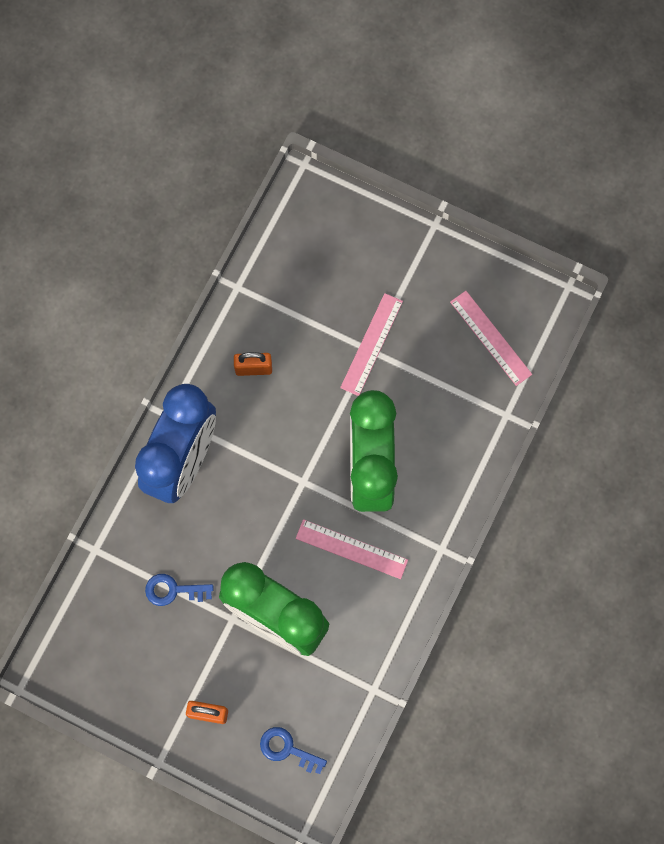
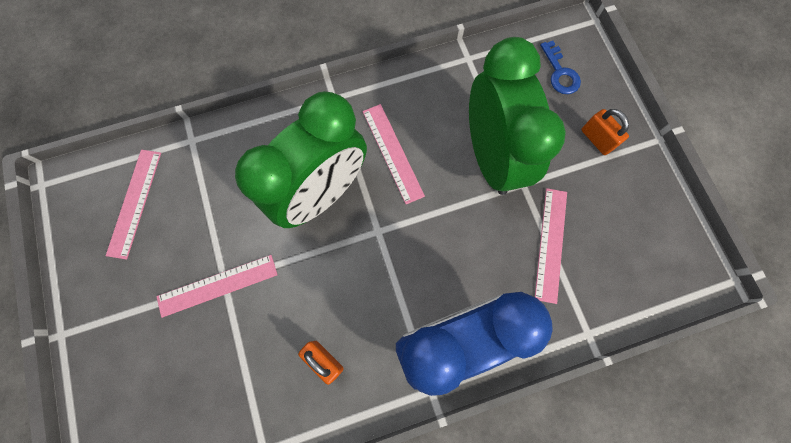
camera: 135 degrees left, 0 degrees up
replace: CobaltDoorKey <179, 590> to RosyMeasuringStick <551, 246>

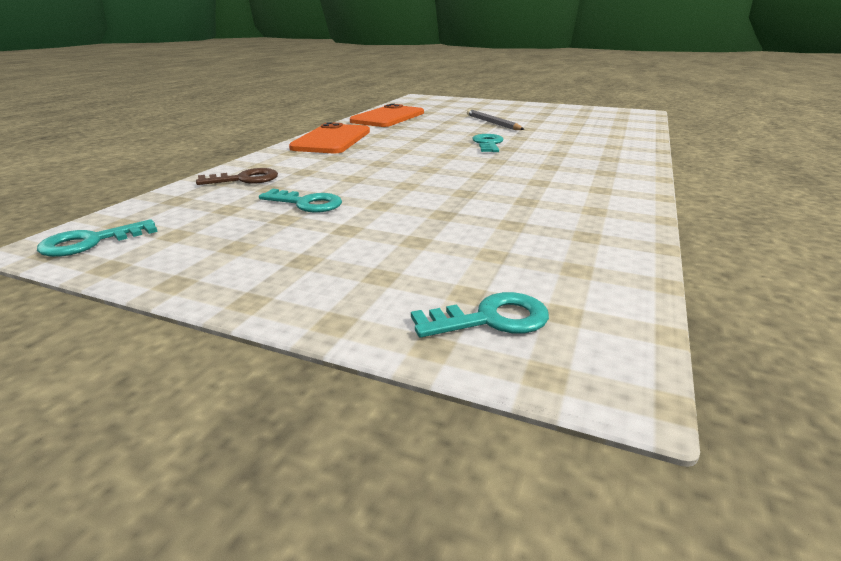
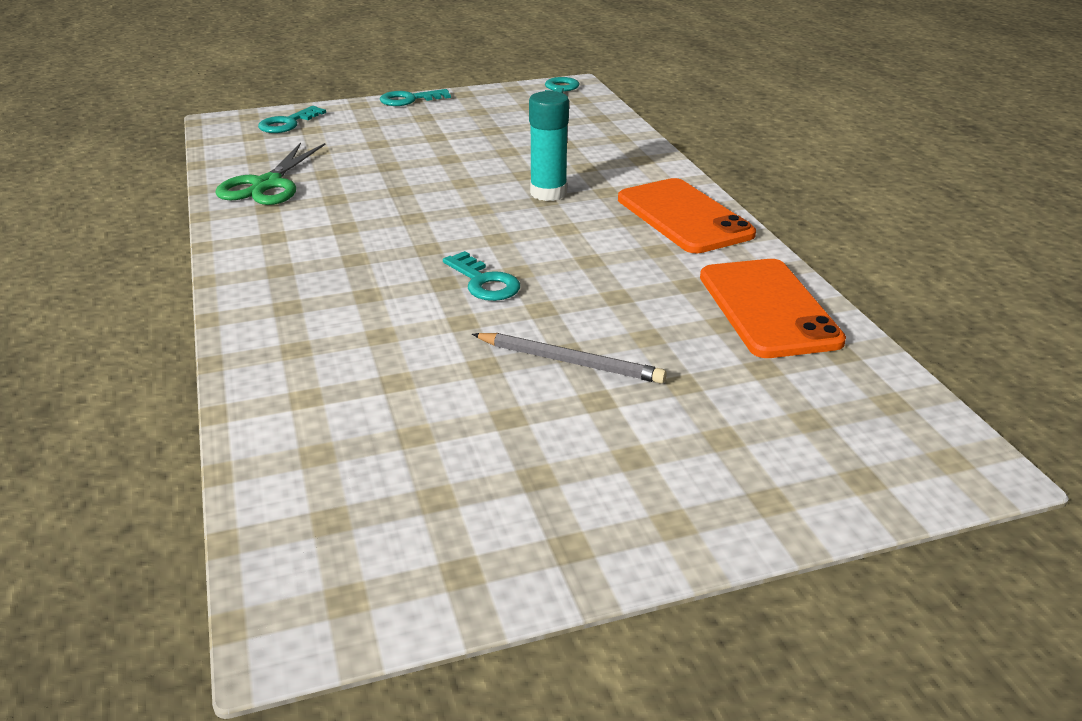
camera: 140 degrees right, 5 degrees up
delete: BrownDoorKey <237, 176>
insert: GreenShears <270, 173>; TealStickOfGlue <549, 146>
move: TealDoorKey <300, 201> to <415, 97>

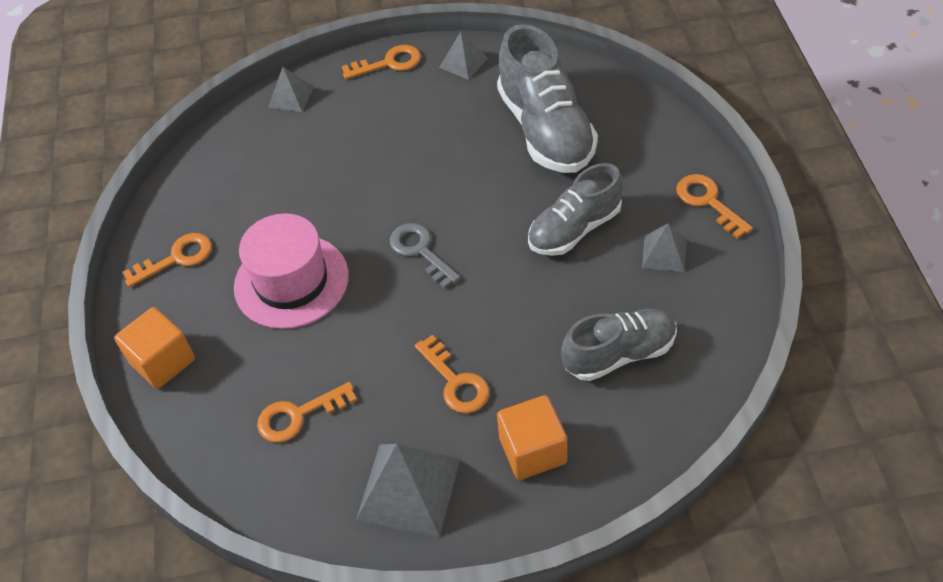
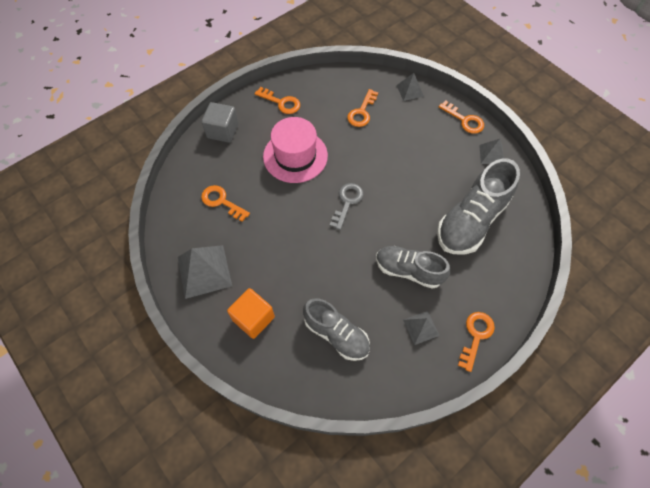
camera: 55 degrees right, 10 degrees up
move: OrangeDoorKey <452, 374> to <362, 108>
recolor: OrangeCube <154, 348> to GrayCube <220, 122>

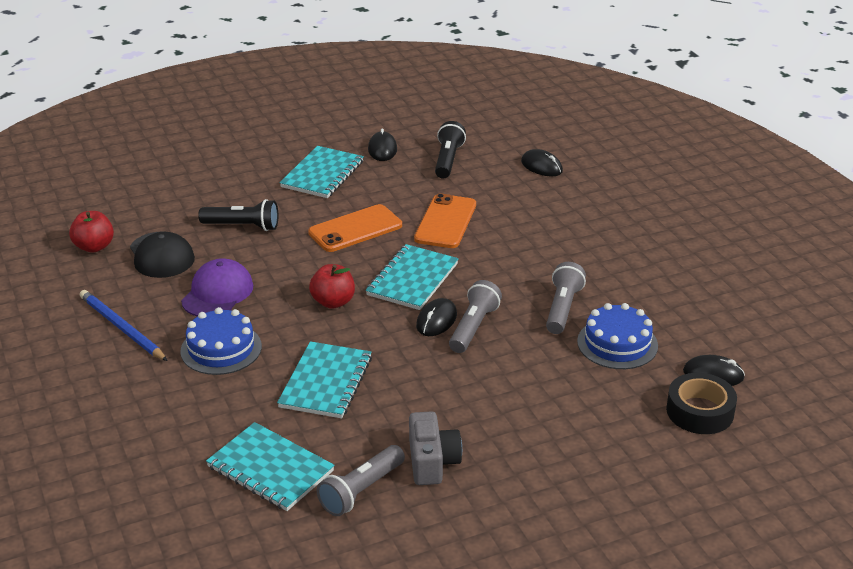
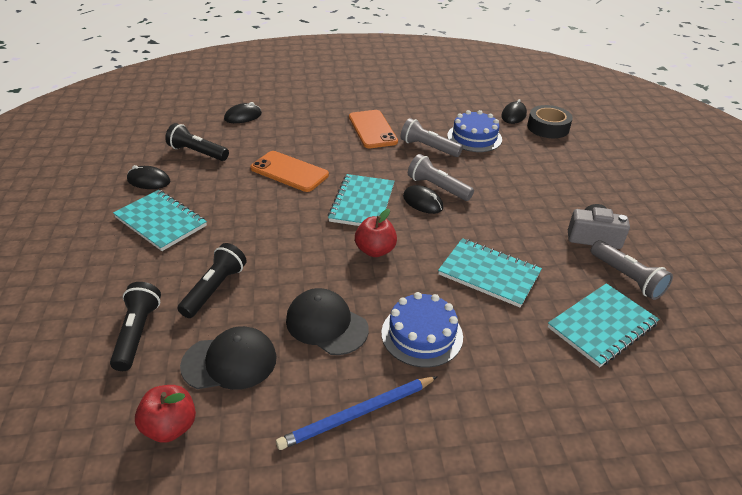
camera: 75 degrees left, 5 degrees up
insert: JetBlackFlashlight <135, 326>
move: OrangeMobilePhone <355, 228> to <373, 129>
recolor: RoyalPurpleCap <217, 287> to JetBlackCap <327, 321>
rotate: TealExerciseBook <412, 277> = <361, 200> 60 degrees clockwise

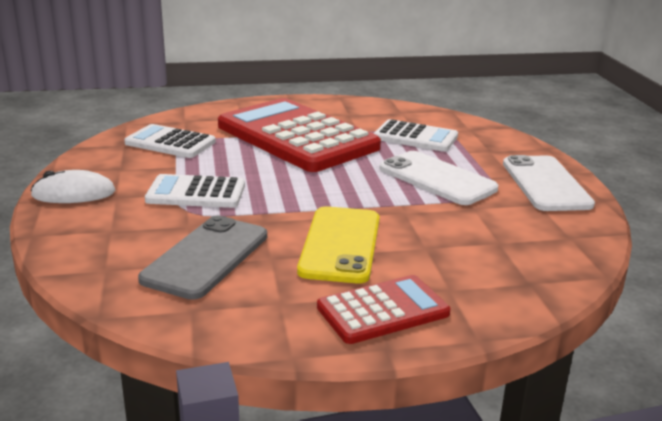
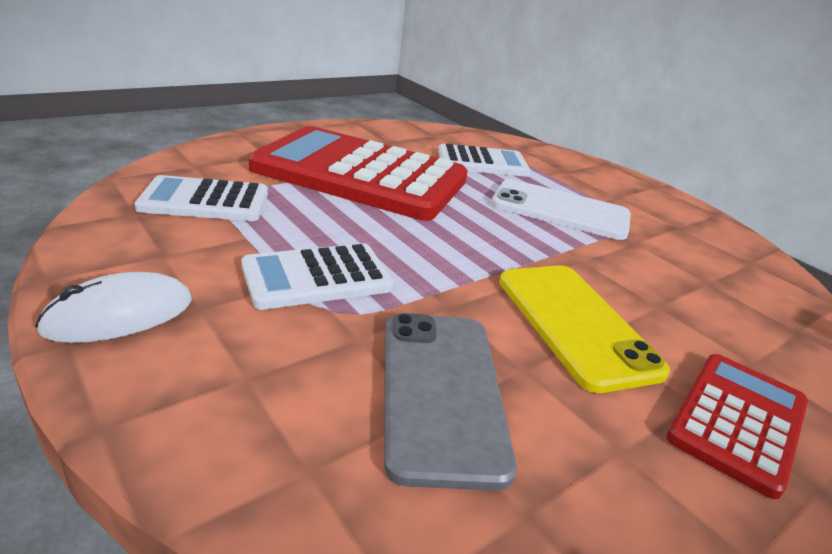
camera: 30 degrees left, 5 degrees up
delete: SnowWhiteMobilePhone <549, 183>

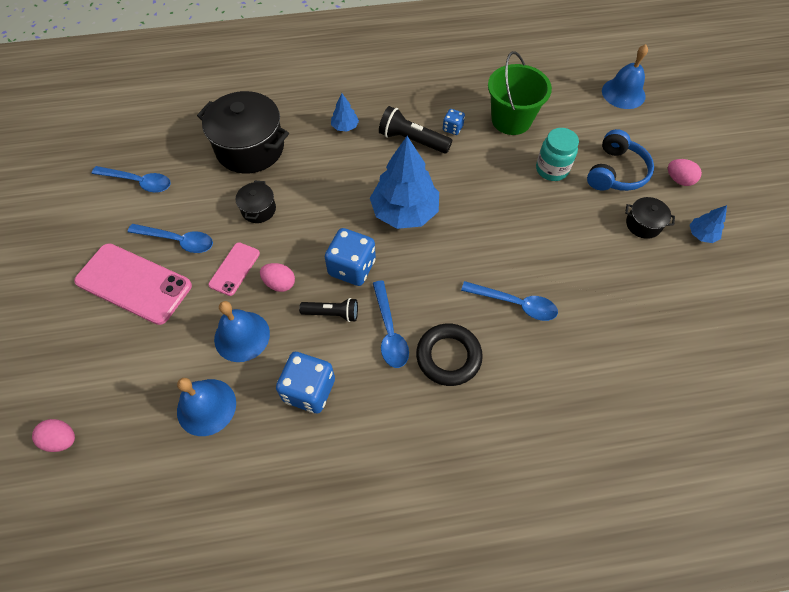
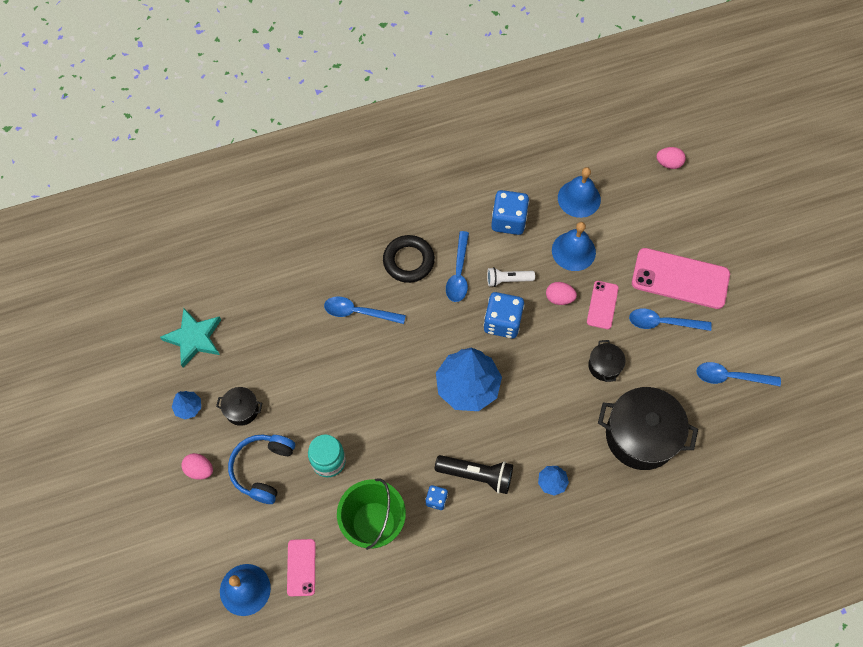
camera: 170 degrees right, 5 degrees up
insert: TealFivePointedStar <190, 338>; RosyMobilePhone <301, 568>
recolor: JetBlackFlashlight <328, 310> to SnowWhiteFlashlight <511, 277>
rotate: CobaltTeaspoon <391, 324> = <457, 266> 150 degrees counterclockwise

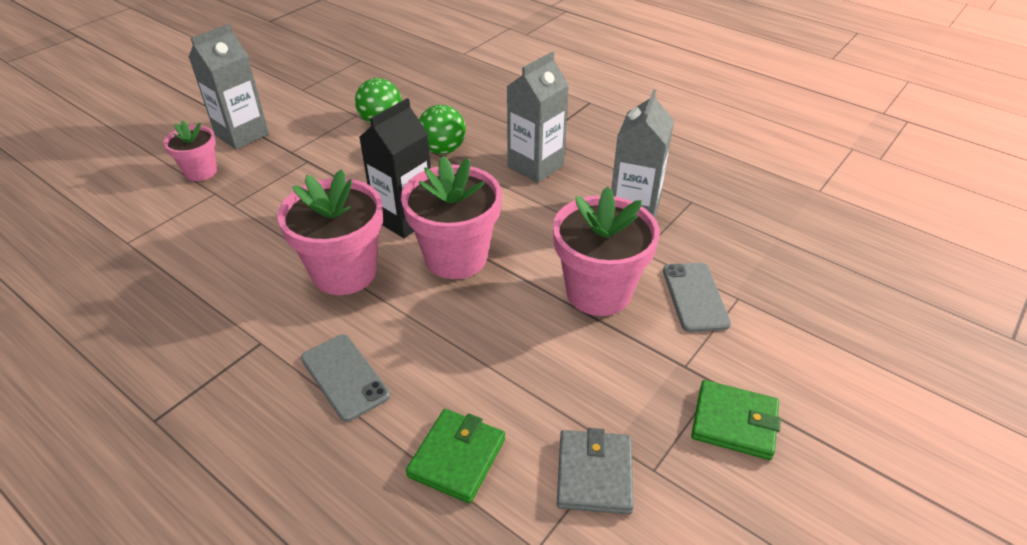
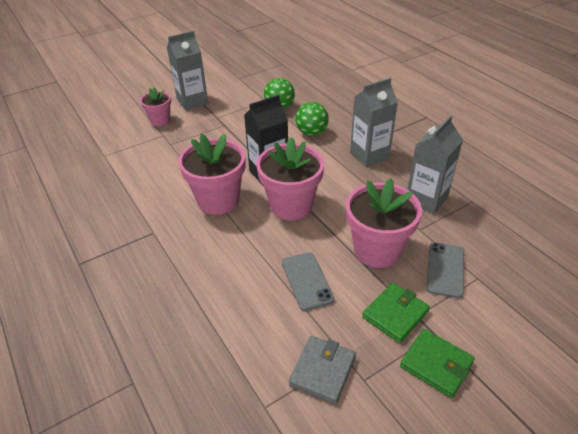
camera: 20 degrees right, 0 degrees up
move: GrayMobilePhone <345, 378> to <308, 281>; GreenWallet <455, 456> to <396, 313>

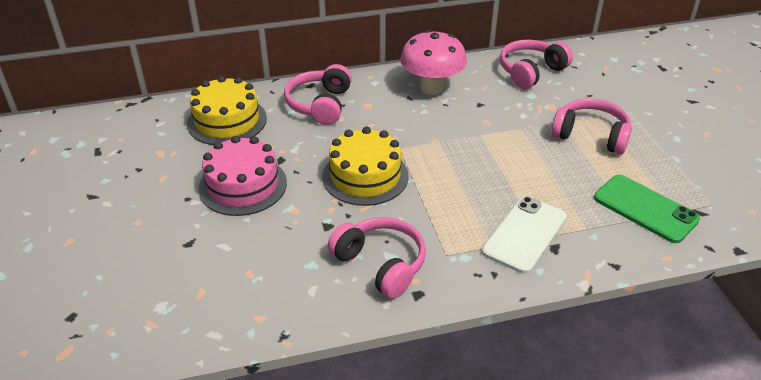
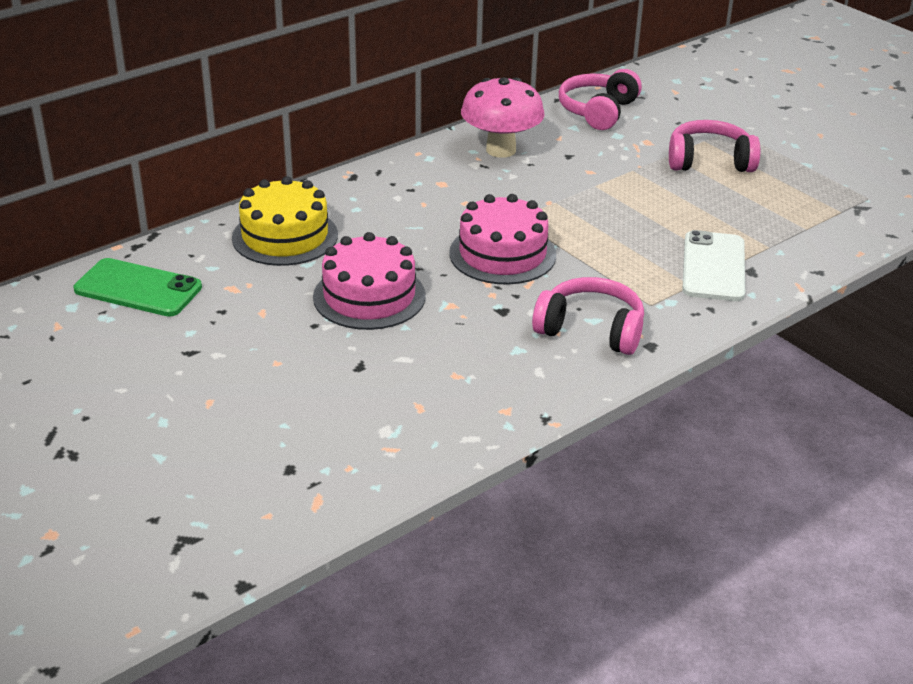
camera: 25 degrees left, 5 degrees down
delete: RosyOverEarHeadphones <318, 94>
move: GreenMobilePhone <647, 209> to <138, 287>
recolor: YellowCake <365, 166> to RosyCake <502, 239>

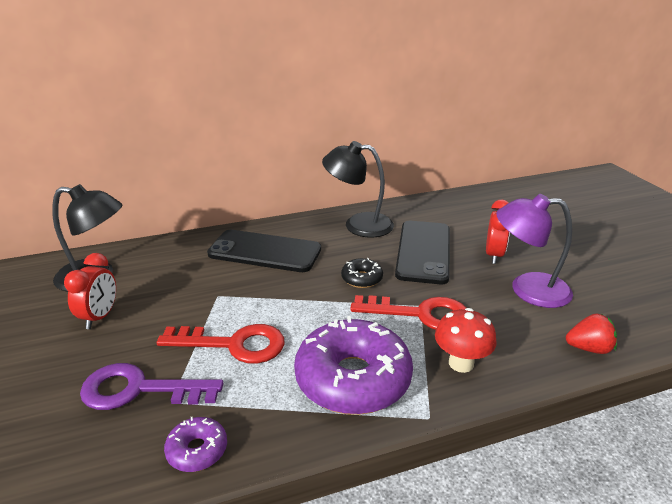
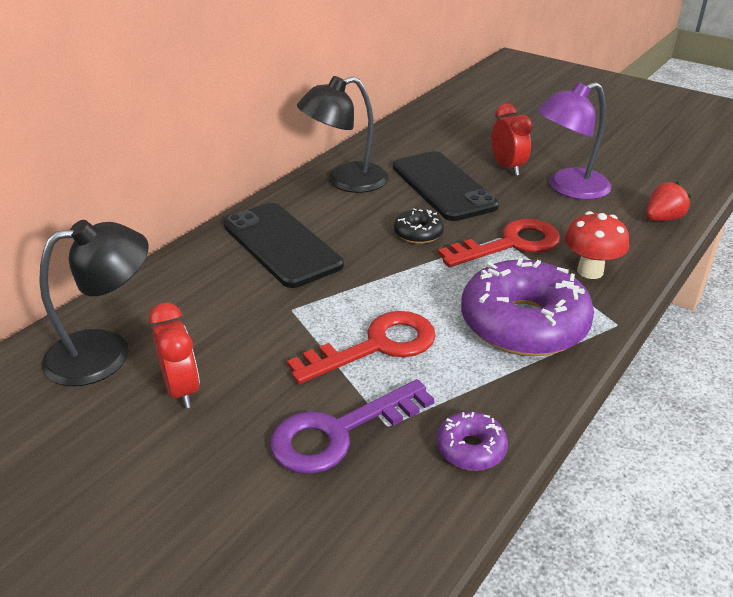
camera: 35 degrees left, 5 degrees up
rotate: JetBlackMobilePhone <264, 251> = <284, 245> 75 degrees clockwise

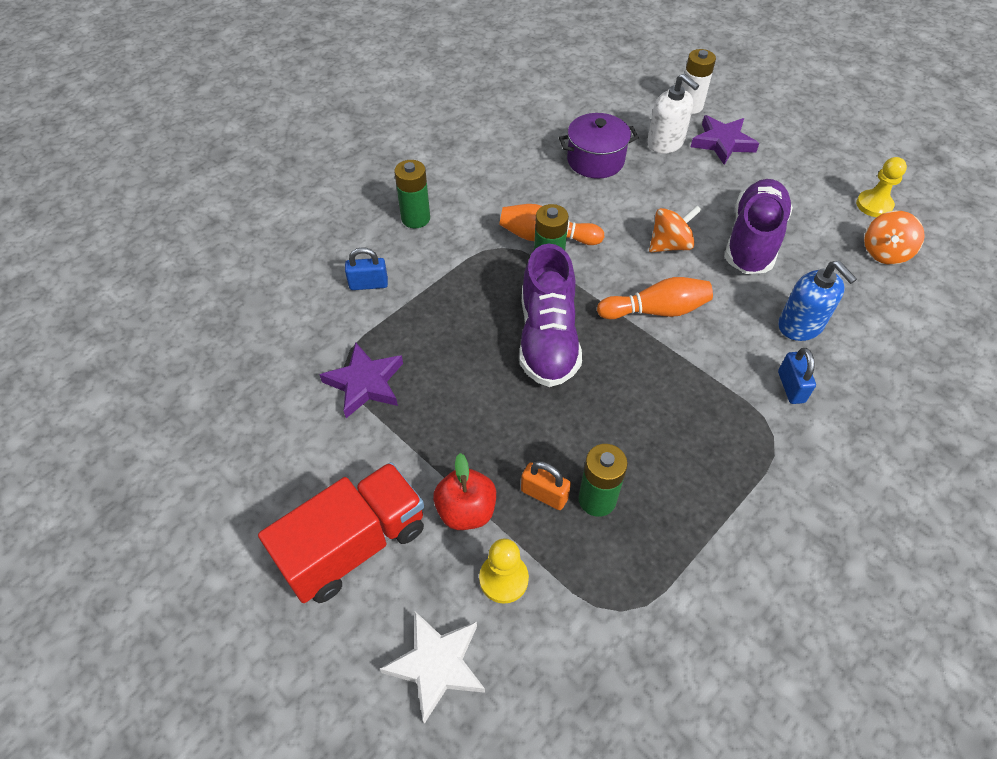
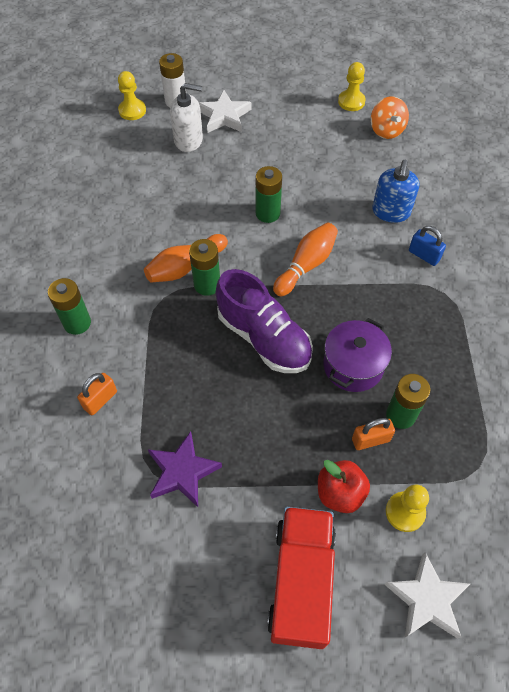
camera: 45 degrees left, 5 degrees up
delete: RoyalPurpleSneaker <759, 226>
insert: YellowPawn <132, 95>
move: RoyalPurpleStockpot <599, 146> to <357, 355>
replace: OrangeWhirligig <675, 228> to GreenPowerCell <269, 194>
recolor: CobaltSmallLock <366, 268> to OrangeSmallLock <97, 394>; RoyalPurpleFivePointedStar <725, 140> to SnowWhiteFivePointedStar <225, 111>
rotate: CobaltSoapDispenser <817, 301> = <395, 191> 90 degrees clockwise

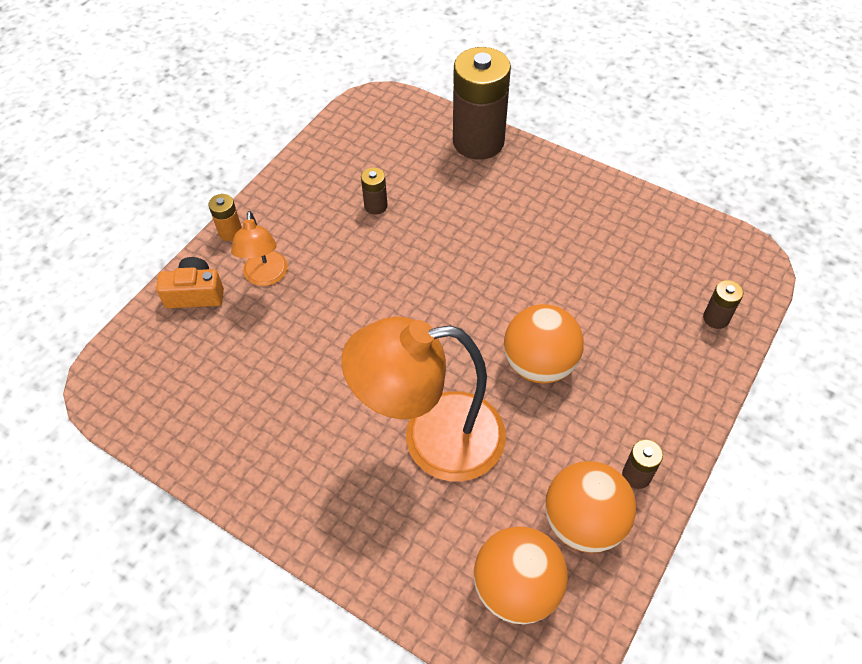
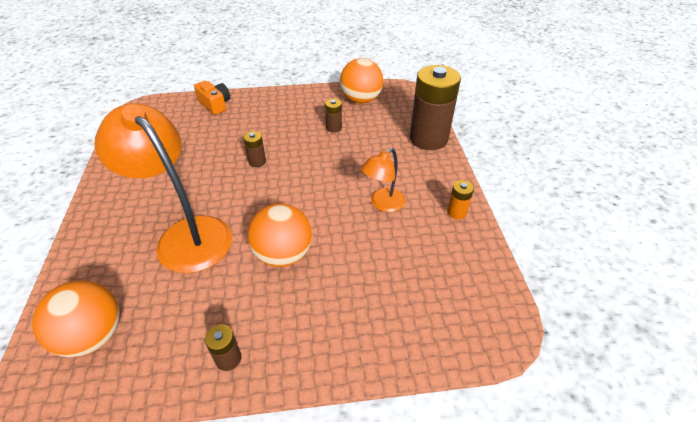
camera: 50 degrees right, 10 degrees down
move: OrangePowerCell <225, 217> to <460, 199>; OrangeReadingLamp <259, 248> to <383, 180>; OrangeSphere <590, 507> to <361, 80>; BrownPowerCell <723, 304> to <254, 149>

